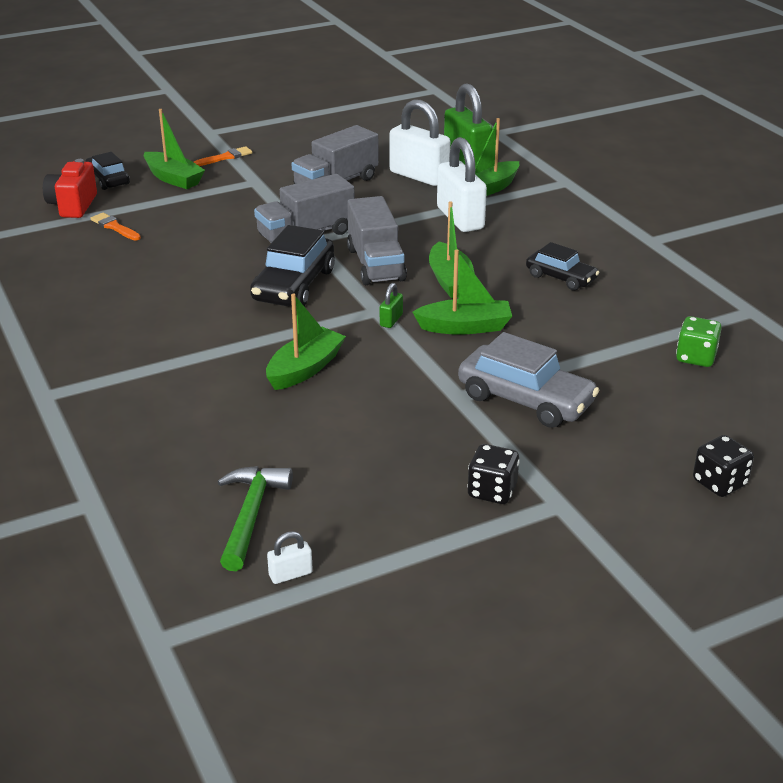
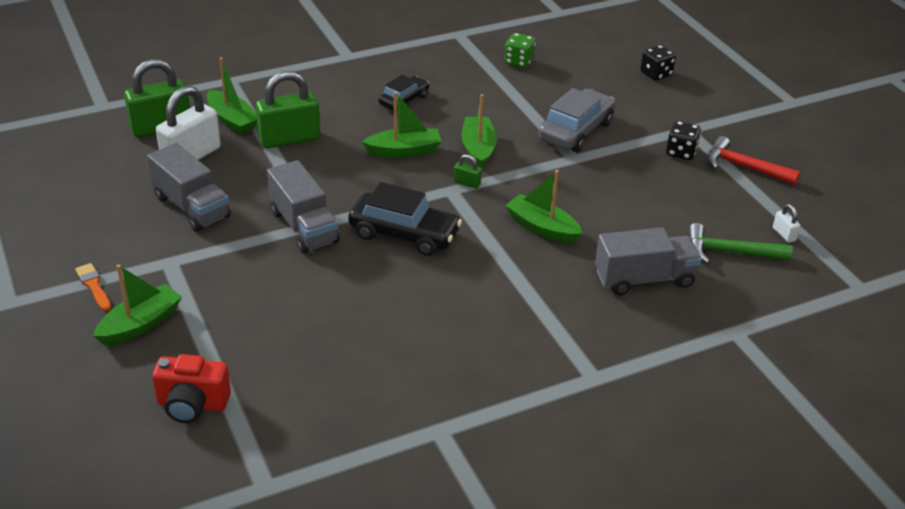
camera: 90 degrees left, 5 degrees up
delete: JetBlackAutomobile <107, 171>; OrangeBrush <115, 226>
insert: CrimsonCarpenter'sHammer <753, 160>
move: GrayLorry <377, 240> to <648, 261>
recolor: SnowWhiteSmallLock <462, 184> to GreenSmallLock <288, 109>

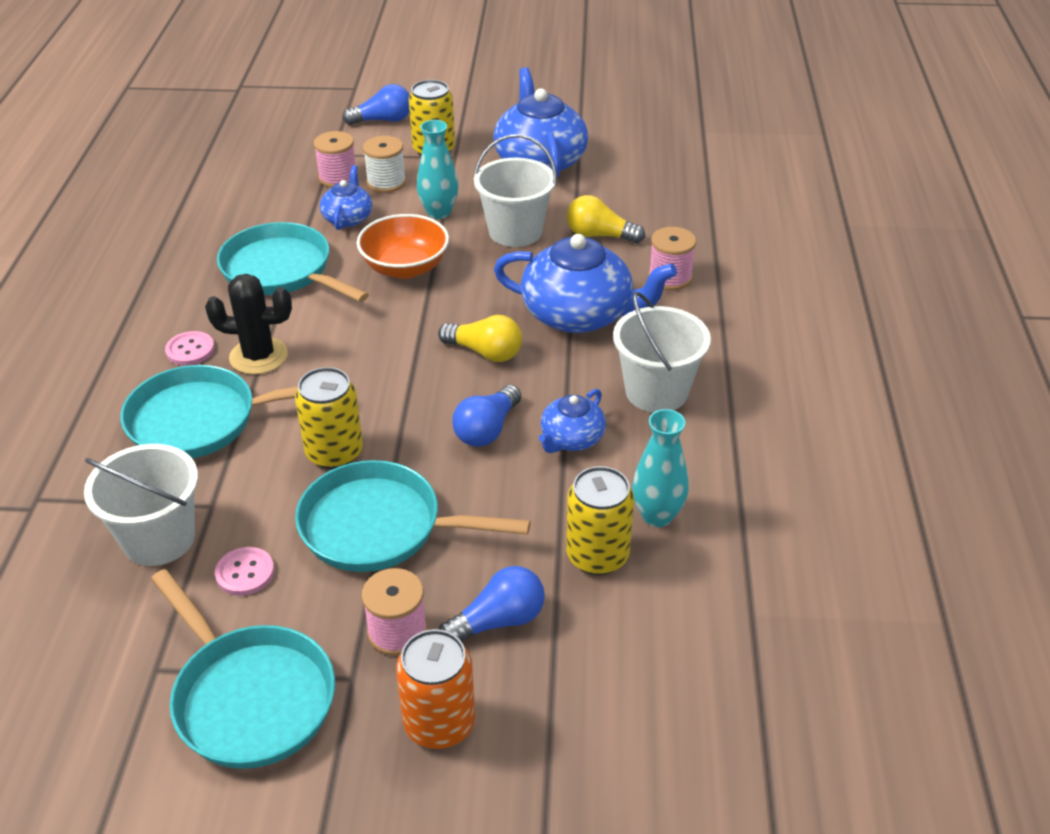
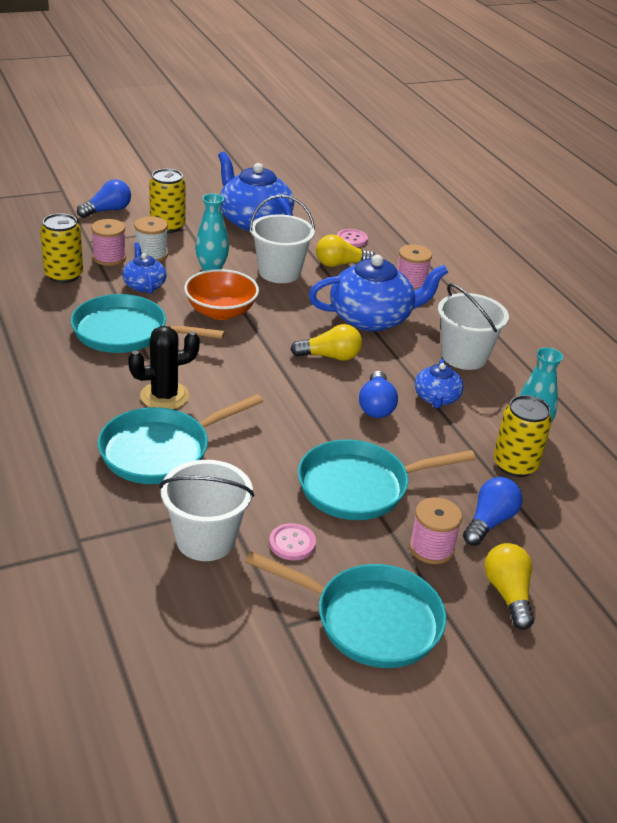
camera: 30 degrees left, 5 degrees down
move: RosyButton <190, 348> to <352, 238>; YellowSodaCan <329, 418> to <61, 248>
replace: OrangeSodaCan <435, 689> to YellowBulb <509, 586>

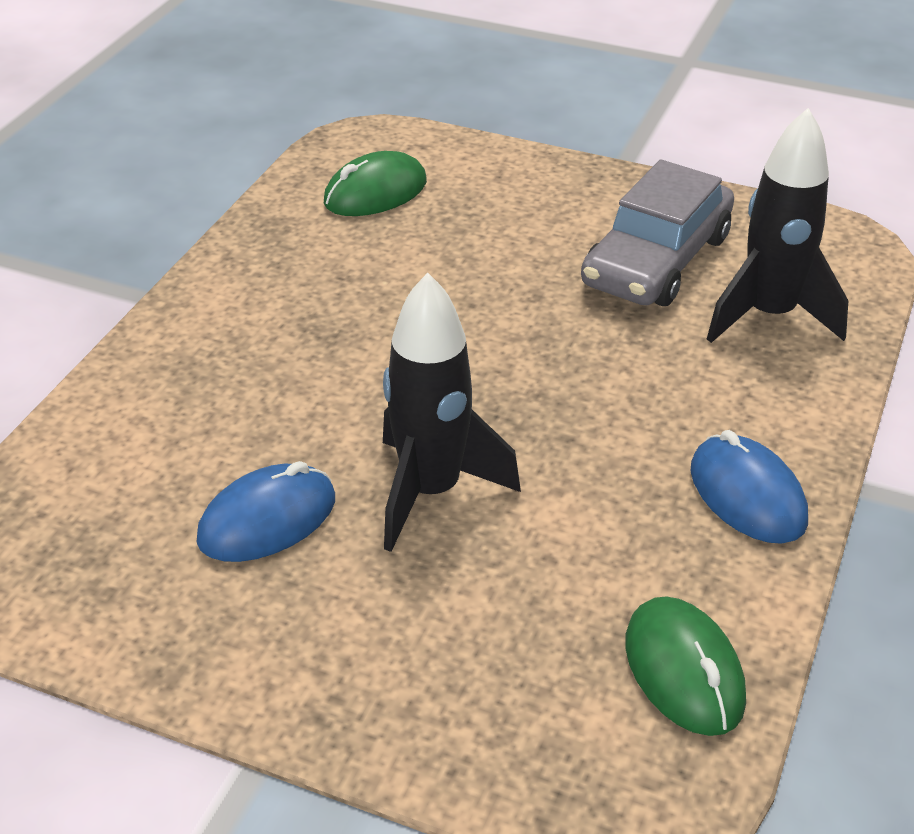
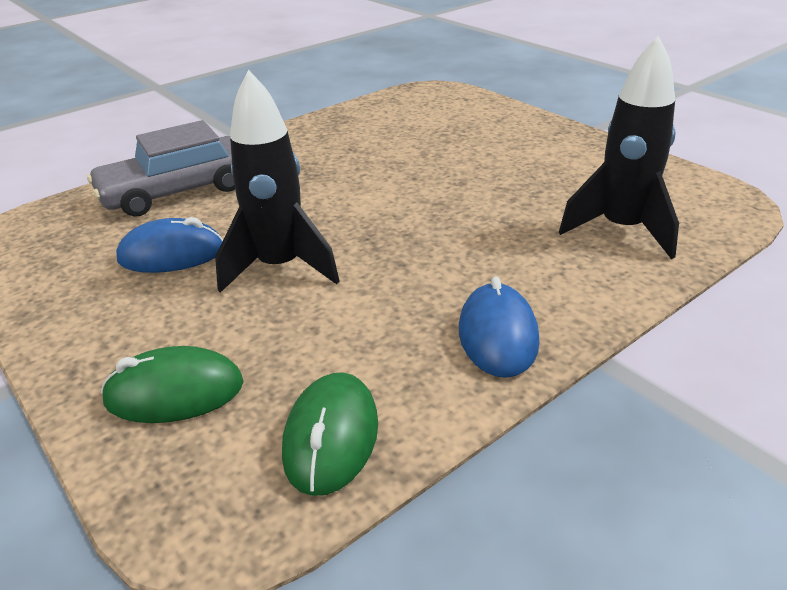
camera: 30 degrees right, 5 degrees down
move: GreenComputerMouse <375, 183> to <172, 384>; GrayAutomobile <657, 233> to <161, 168>

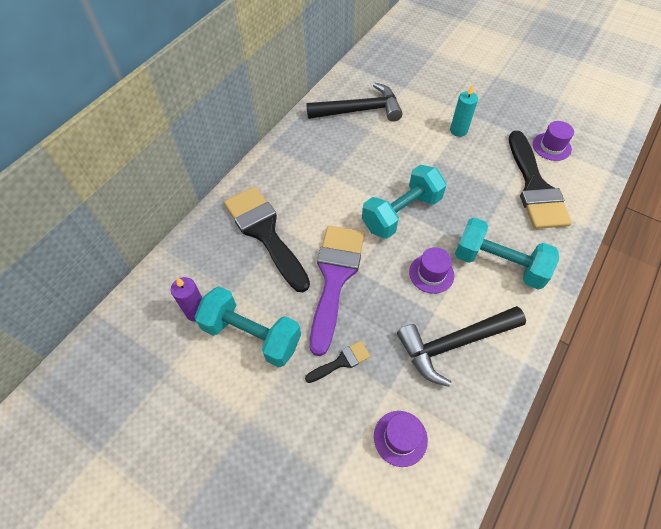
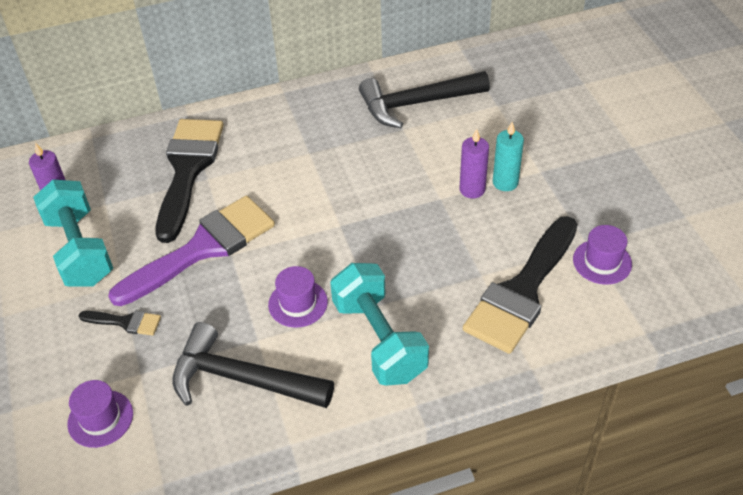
camera: 40 degrees right, 10 degrees down
delete: TealHandWeight <404, 201>
insert: RoyalPurplePillarCandle <474, 163>
rotate: JetBlackCarpenter'sHammer <354, 102> = <424, 99> 135 degrees clockwise

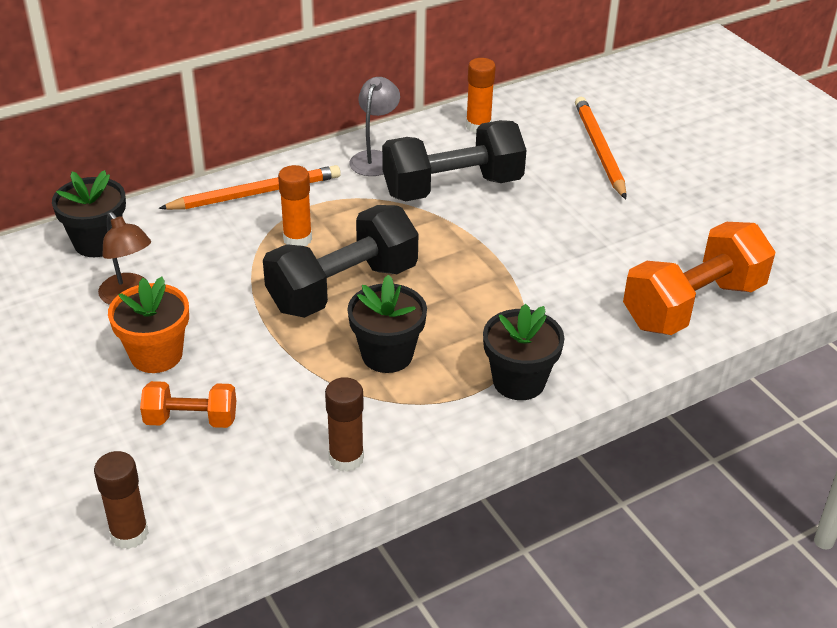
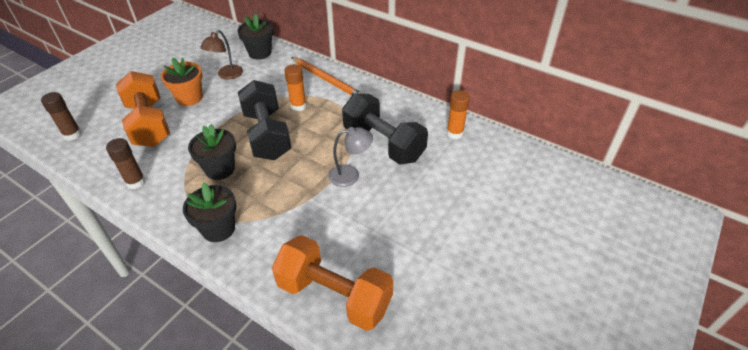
camera: 65 degrees right, 5 degrees up
delete: OrangeLeadPencil <601, 148>
move: GrayReadingLamp <374, 126> to <350, 157>
rotate: JetBlackHandWeight <340, 261> = <265, 120> 45 degrees clockwise
resize: OrangeHandWeight <188, 404> = <143, 109> x1.88

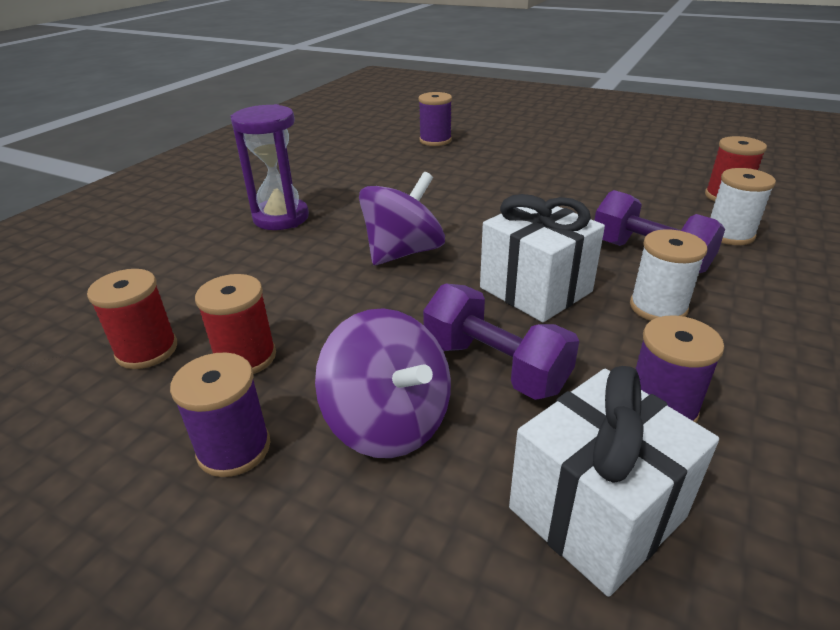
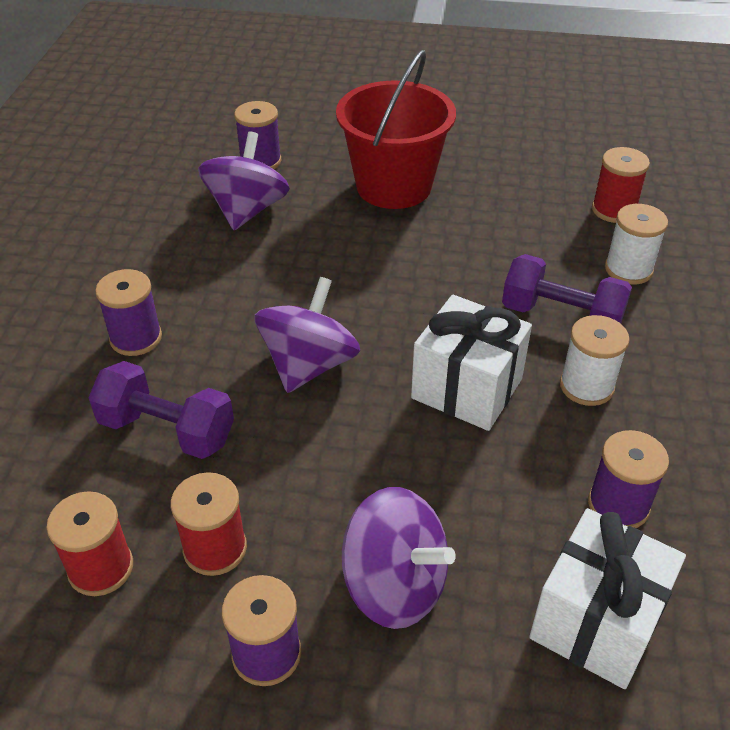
camera: 20 degrees left, 10 degrees up
insert: RoyalPurpleWhirligig <244, 180>; CrimsonPail <396, 129>
move: RoyalPurpleHandWeight <501, 341> to <161, 410>
replace: RoyalPurpleHourglass <270, 167> to RoyalPurpleReelOfThread <128, 312>

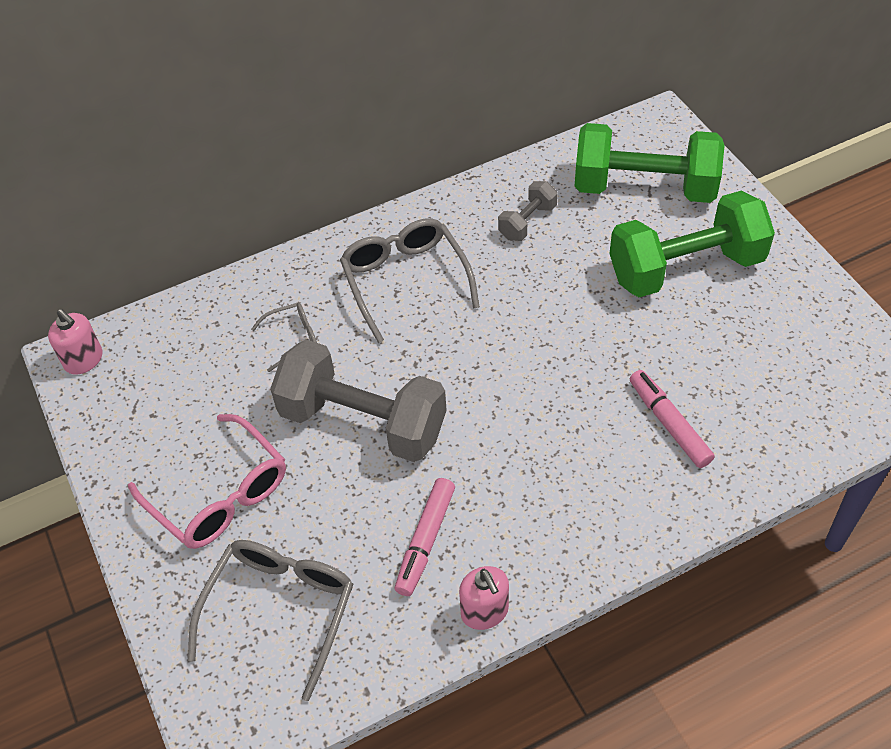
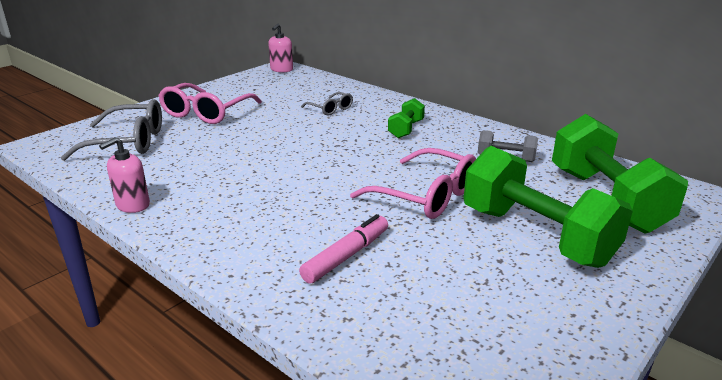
camera: 65 degrees right, 25 degrees down
delete: GrayHandWeight <358, 400>; RosyFeltPen <424, 537>
insert: RosyEyeglasses <413, 183>
replace: GrayEyeglasses <410, 280> to GreenHandWeight <406, 118>

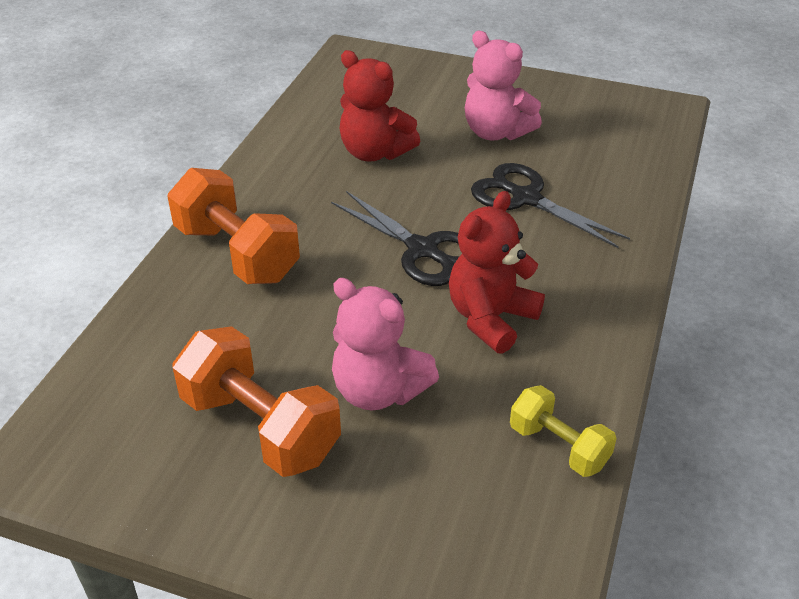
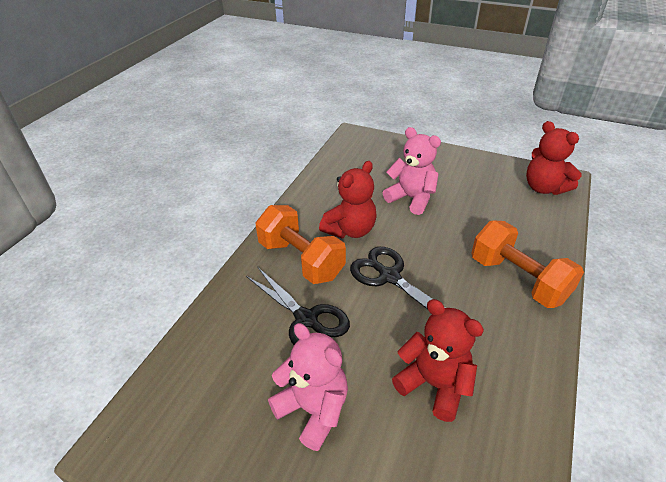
camera: 175 degrees left, 0 degrees up
delete: YellowHandWeight <563, 431>
insert: CrimsonStuffedBear <554, 158>
move: OrangeHandWeight <257, 401> to <301, 244>

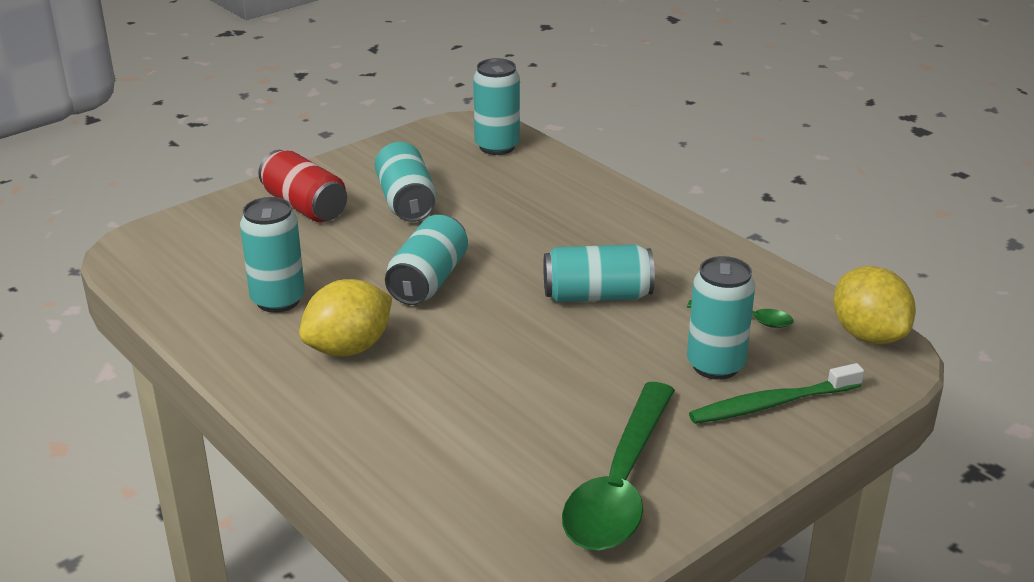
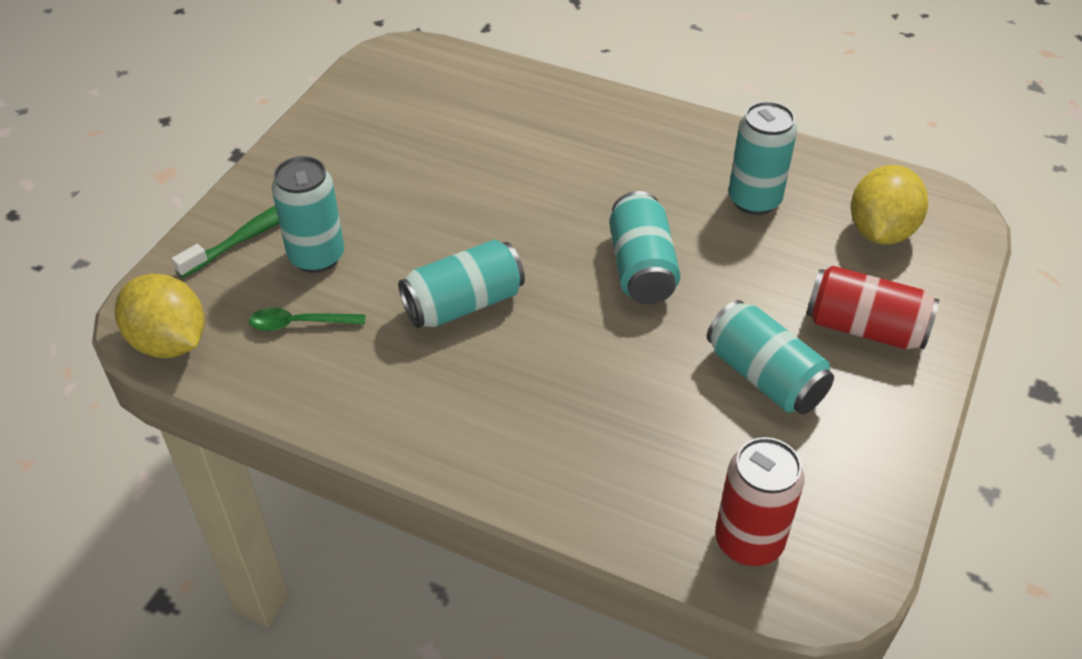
camera: 155 degrees right, 15 degrees up
delete: GreenTeaspoon <618, 466>
move: YellowLemon <345, 318> to <889, 204>
recolor: TealSodaCan <496, 106> to CrimsonSodaCan <759, 501>

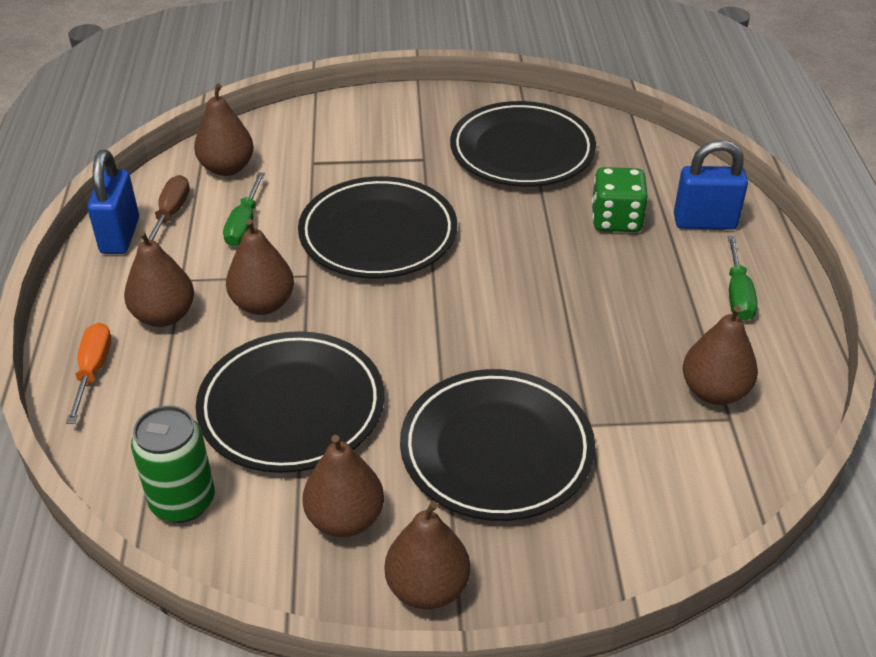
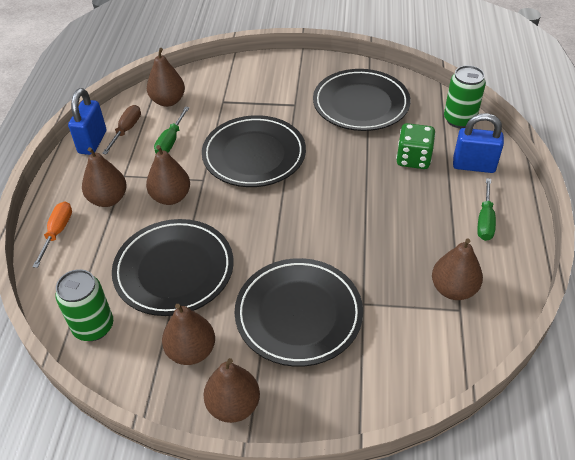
camera: 10 degrees right, 5 degrees up
insert: GreenSodaCan <465, 96>

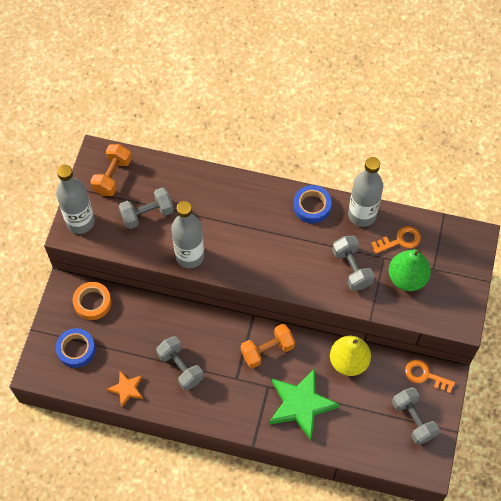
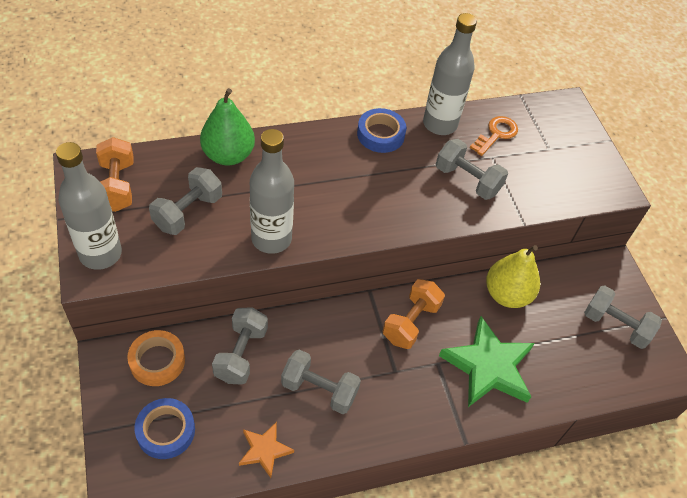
camera: 35 degrees left, 10 degrees down
delete: OrangeDoorKey <430, 376>
insert: GrayHandWeight <240, 346>
move: GreenToyPear <410, 270> to <227, 127>

